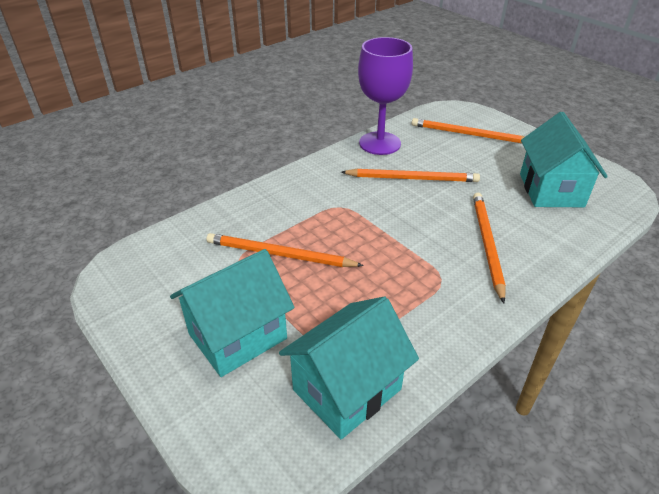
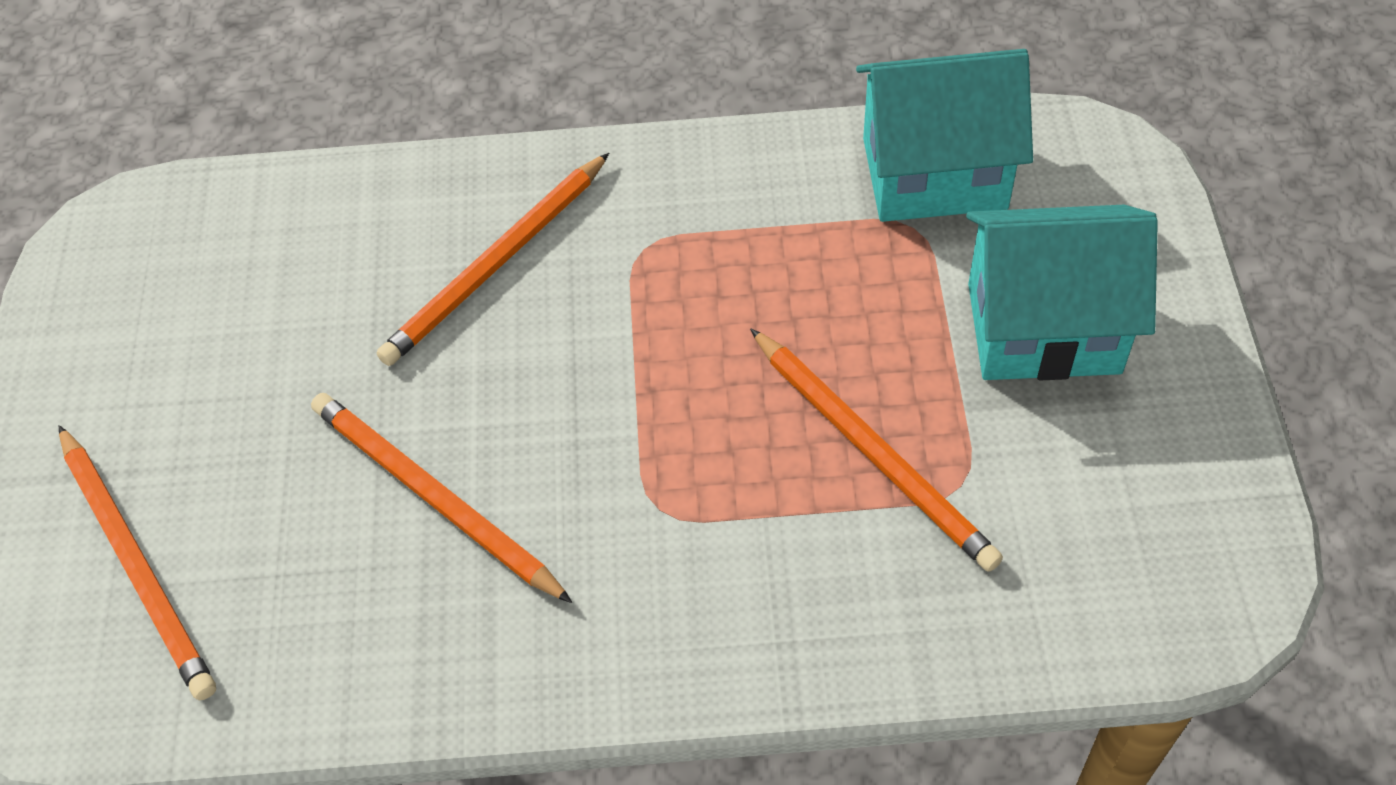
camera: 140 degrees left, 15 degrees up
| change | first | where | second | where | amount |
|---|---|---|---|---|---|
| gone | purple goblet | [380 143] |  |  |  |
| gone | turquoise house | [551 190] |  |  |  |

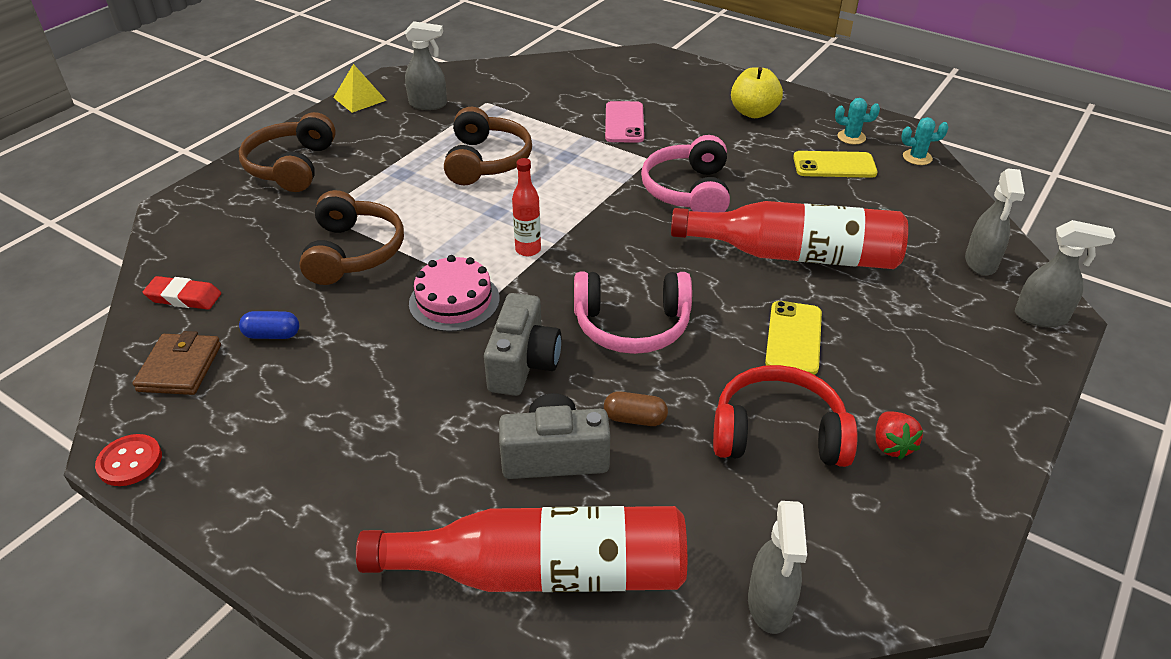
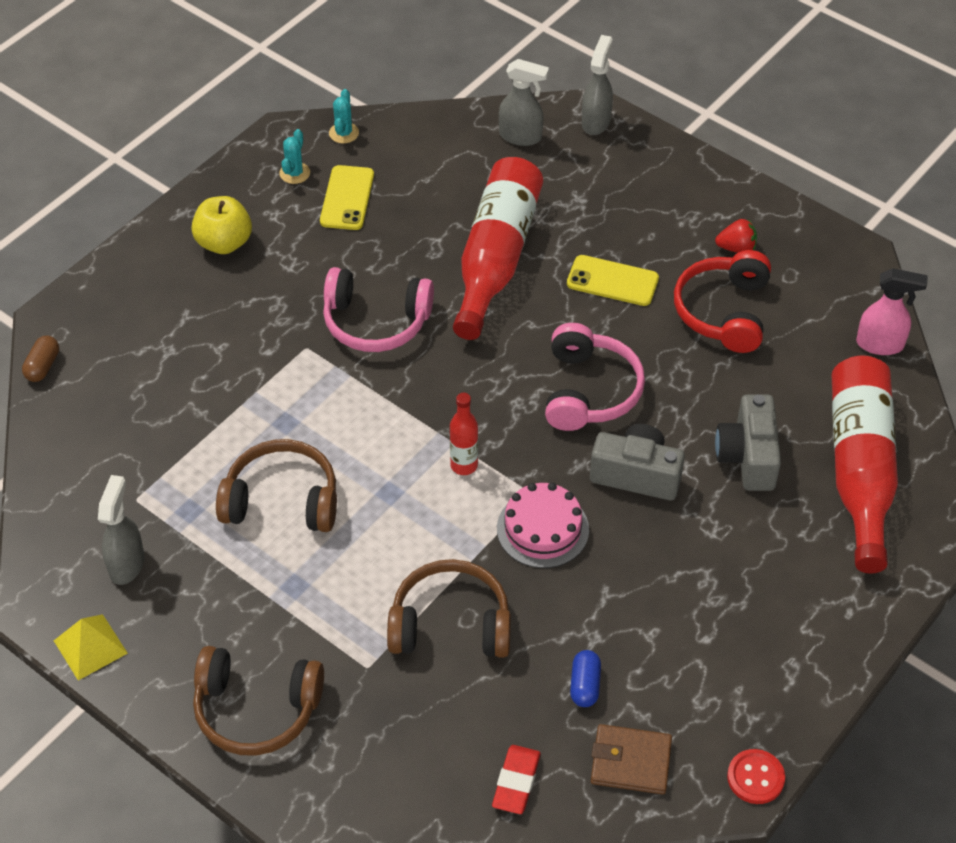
camera: 85 degrees left, 10 degrees up
| change | first | where | second | where | amount |
|---|---|---|---|---|---|
| gone | pink phone | [624 123] |  |  |  |
| shifted | brown capsule | [635 418] |  | [43 366] |  |
| repainted | grey spray bottle | [770 605] | pink spray bottle | [880 344] |  |

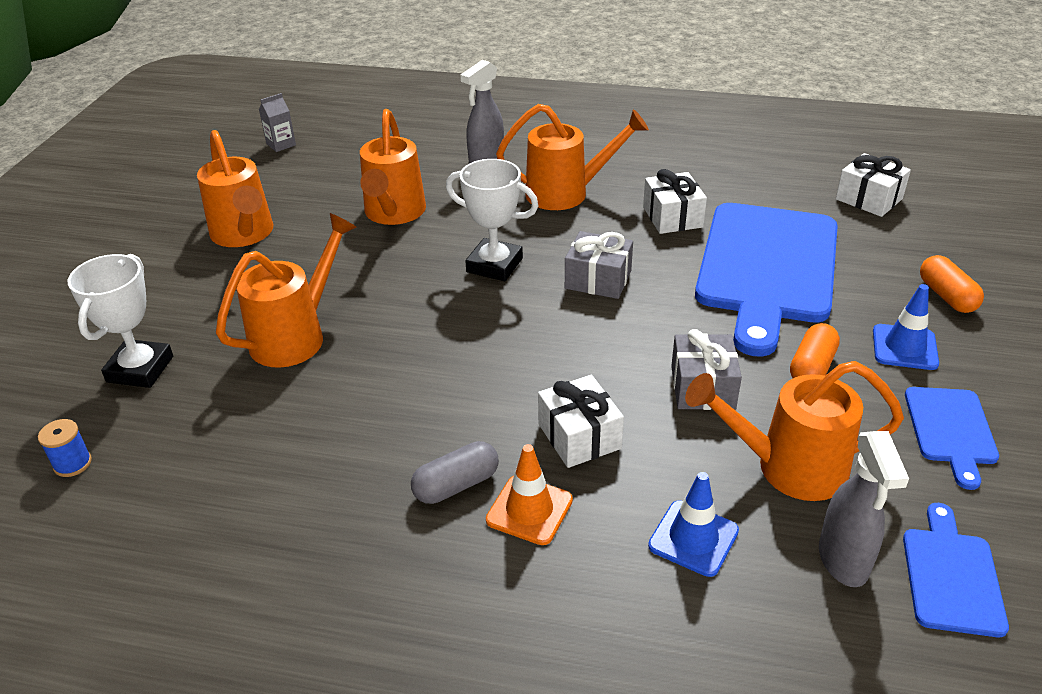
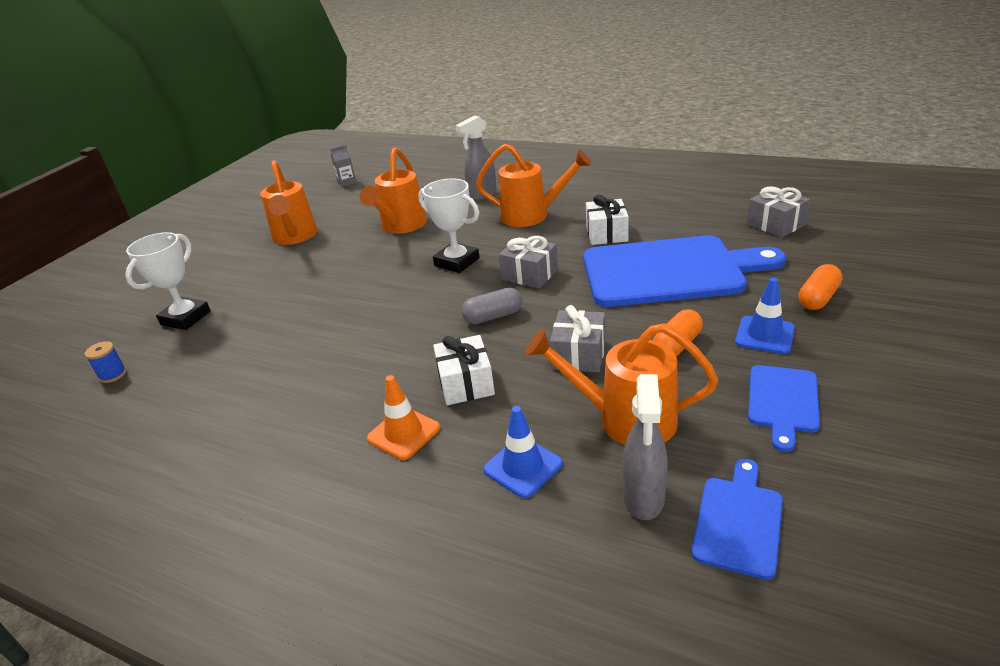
camera: 15 degrees right, 5 degrees down
| change | first | where | second | where | amount |
|---|---|---|---|---|---|
| gone | orange watering can | [296 336] |  |  |  |
| shifted | grey capsule | [456 485] |  | [493 316] |  |
| repainted | white gift | [869 199] | grey gift | [775 224] |  |
| rotated | blue cutting board | [767 268] |  | [669 271] | 120 degrees counterclockwise |
| rotated | orange capsule | [947 296] |  | [818 298] | 45 degrees clockwise |

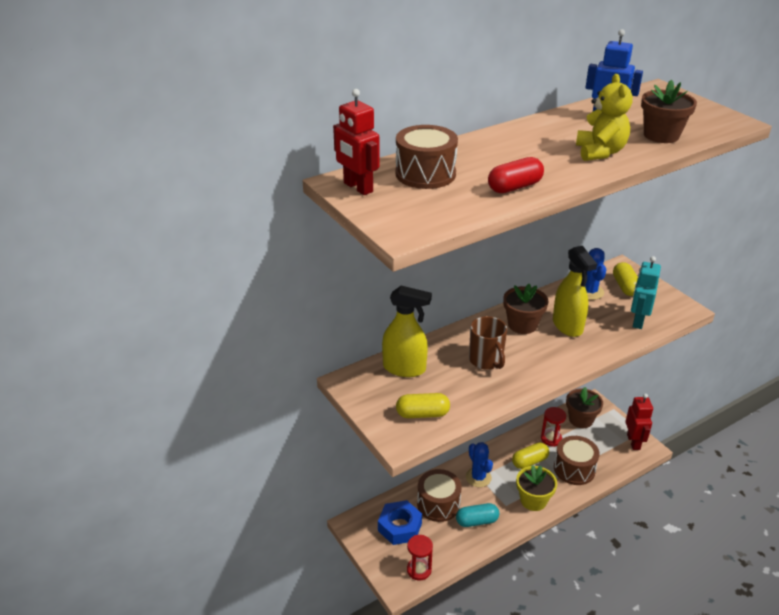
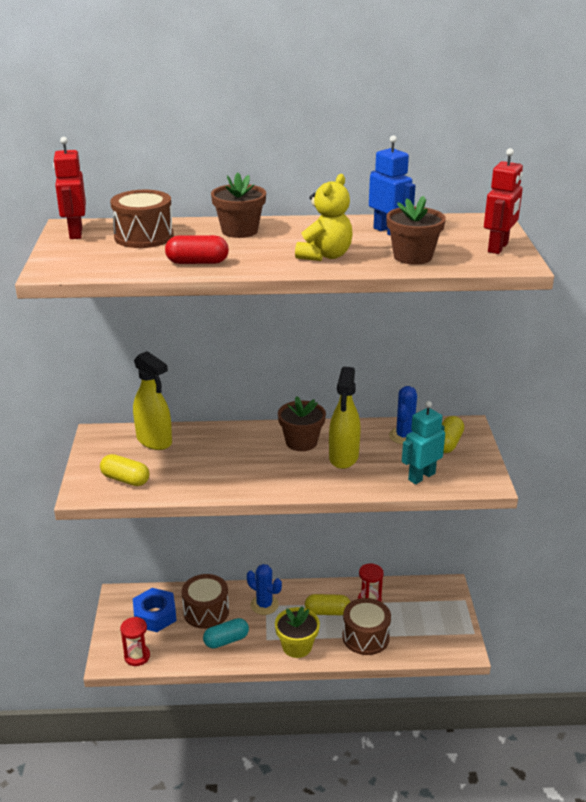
camera: 30 degrees right, 5 degrees down
| change | first | where | second | where | amount |
|---|---|---|---|---|---|
| gone | brown mug | [486 360] |  |  |  |
| shifted | brown flower pot | [581 419] |  | [239 231] |  |
| shifted | red robot | [633 442] |  | [498 247] |  |
| rotated | turquoise capsule | [476 521] |  | [226 640] | 45 degrees counterclockwise |
| rotated | blue cactus | [478 477] |  | [264 605] | 60 degrees counterclockwise |

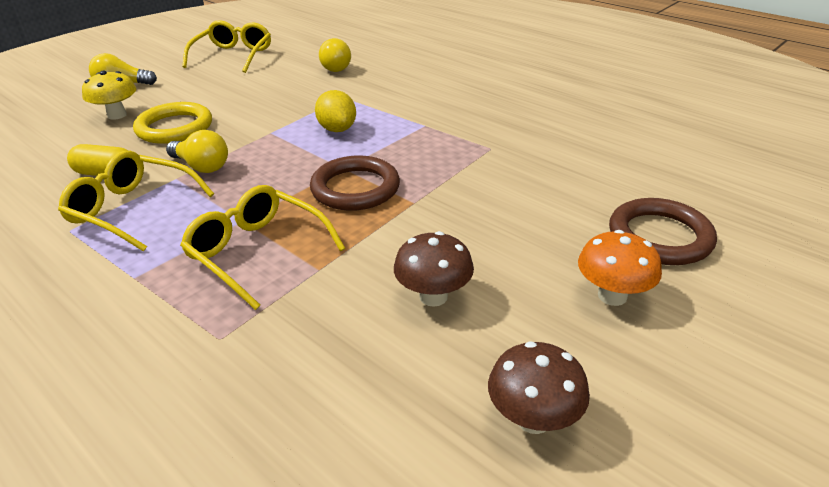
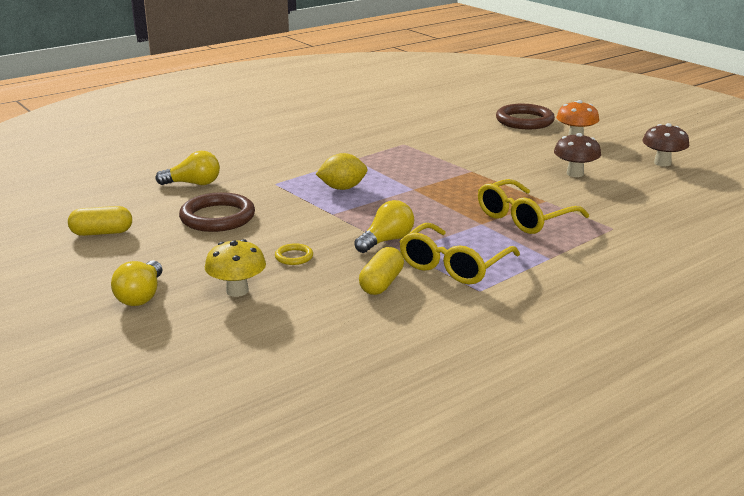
camera: 80 degrees left, 10 degrees down
| change | first | where | second | where | amount |
|---|---|---|---|---|---|
| shifted | brown ring | [355 188] |  | [217 217] |  |
| swapped | yellow glasses | [233 56] | yellow capsule | [102 233] |  |
| scaled | yellow ring | [174 128] |  | [294 257] | x0.47 |

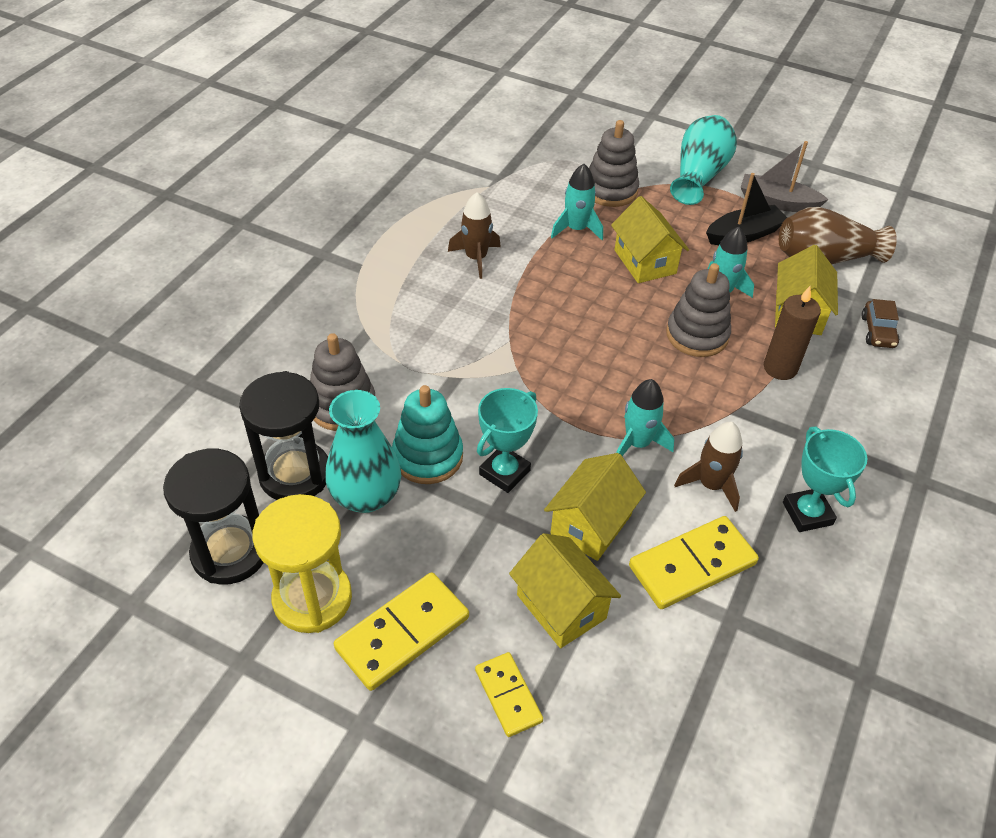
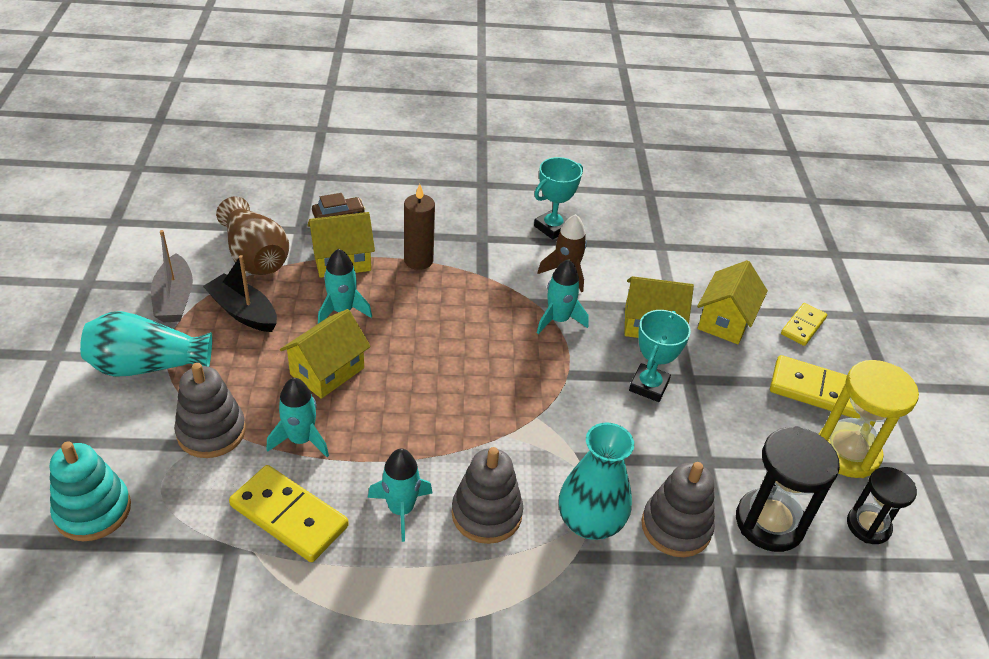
camera: 120 degrees left, 5 degrees down
| change | first | where | second | where | amount |
|---|---|---|---|---|---|
| shifted | turquoise vase | [366 496] |  | [590 522] |  |
| shifted | turquoise stacking toy | [427 456] |  | [93 510] |  |
| shifted | yellow domino | [692 565] |  | [289 516] |  |
| shifted | grey stacking toy | [697 335] |  | [486 514] |  |
| repainted | brown rocket | [476 258] | turquoise rocket | [401 509] |  |
| rotated | turquoise trophy | [504 472] |  | [649 386] | 75 degrees counterclockwise |
| scaled | black hourglass | [230 552] |  | [868 526] | x0.63 |

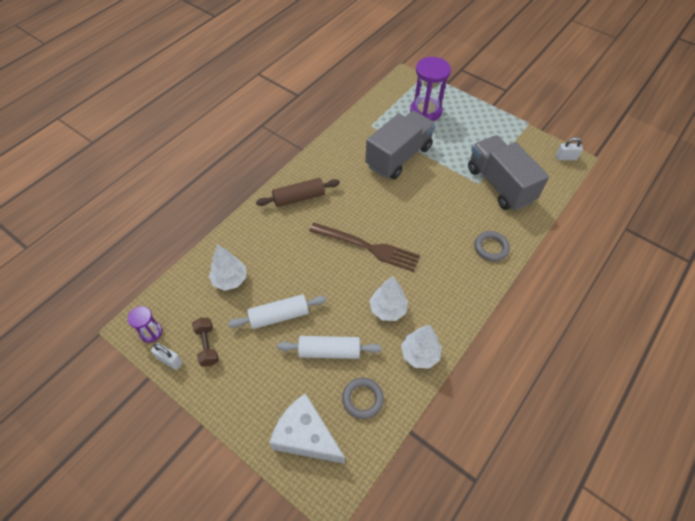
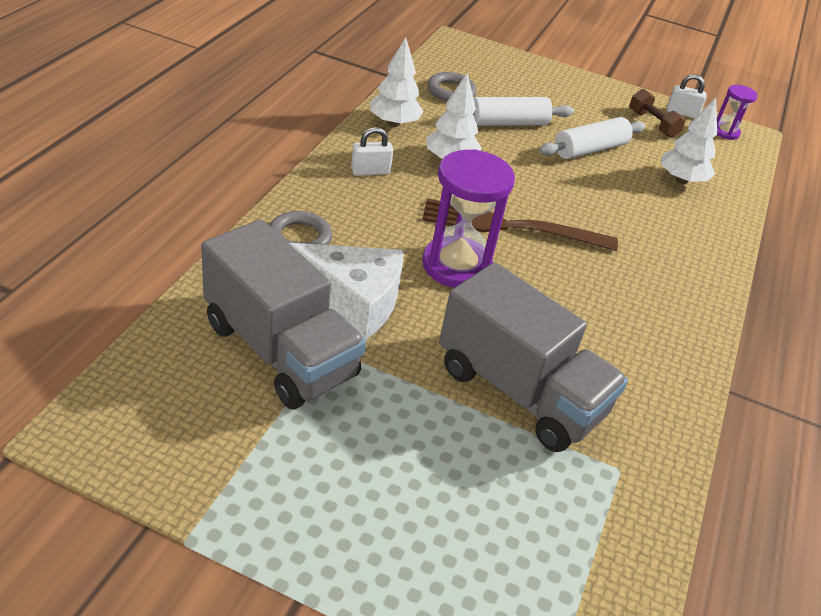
camera: 160 degrees right, 15 degrees down
| change | first | where | second | where | amount |
|---|---|---|---|---|---|
| gone | brown rolling pin | [299 198] |  |  |  |
| shifted | white cheese | [306 436] |  | [353 300] |  |
| shifted | purple hourglass | [425 111] |  | [456 266] |  |
| shifted | white padlock | [566 157] |  | [370 171] |  |
| rotated | grey truck | [398 157] |  | [519 391] | 75 degrees counterclockwise |

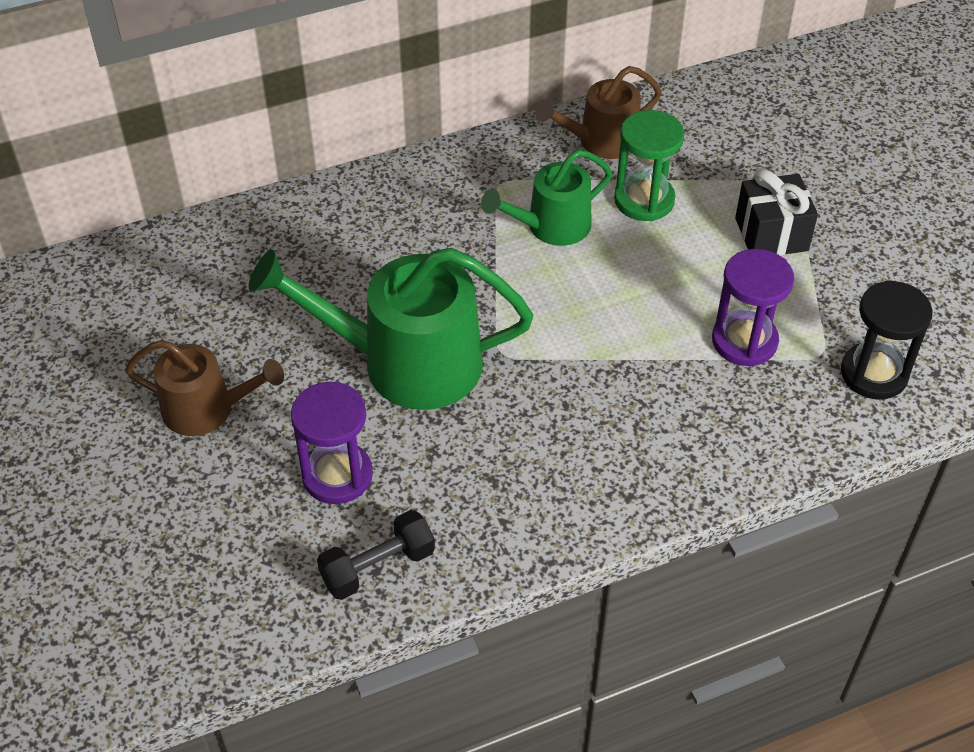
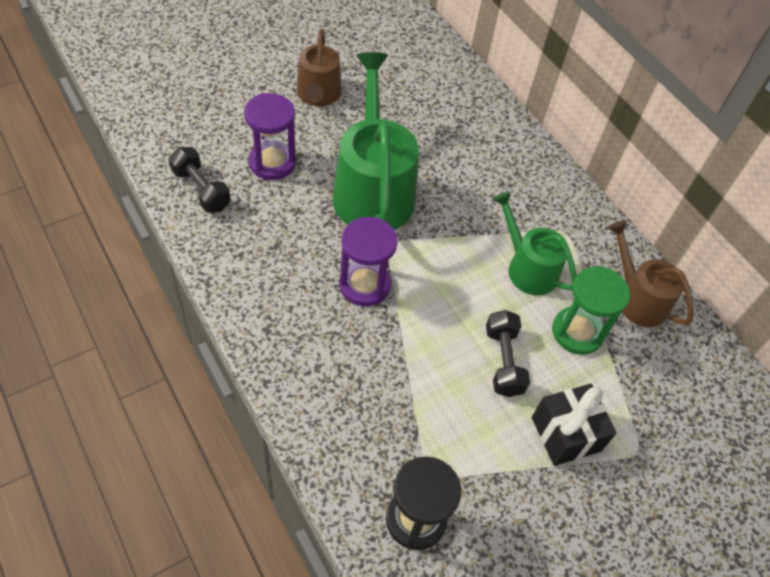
camera: 75 degrees right, 5 degrees up
| change | first | where | second | where | amount |
|---|---|---|---|---|---|
| new |  |  | black dumbbell | [503 361] |  |
| shifted | purple hourglass | [744 341] |  | [364 285] |  |

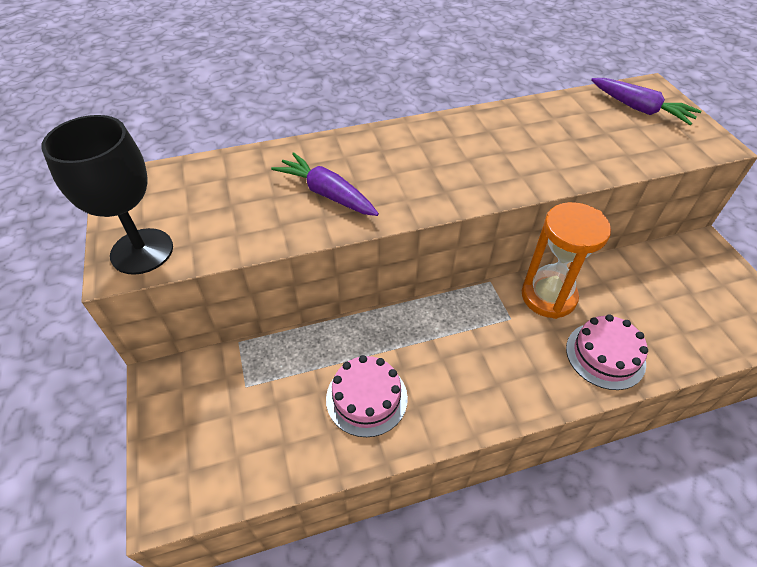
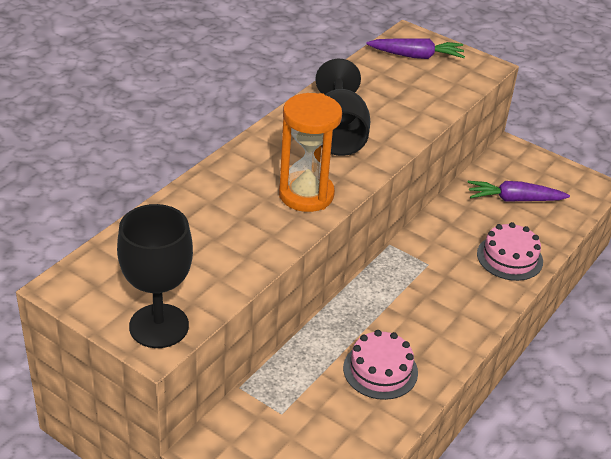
camera: 40 degrees left, 10 degrees down
| change | first | where | second | where | amount |
|---|---|---|---|---|---|
| new |  |  | black goblet | [338 134] |  |
| shifted | purple carrot | [326 193] |  | [514 199] |  |
| shifted | orange hourglass | [548 296] |  | [306 195] |  |

